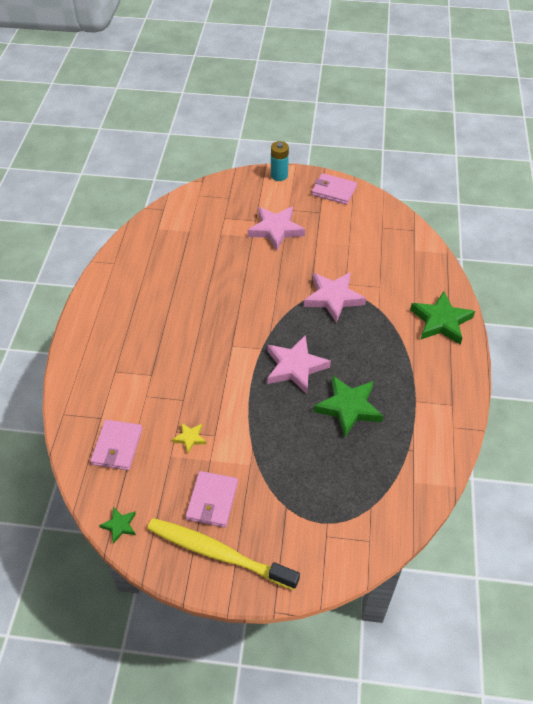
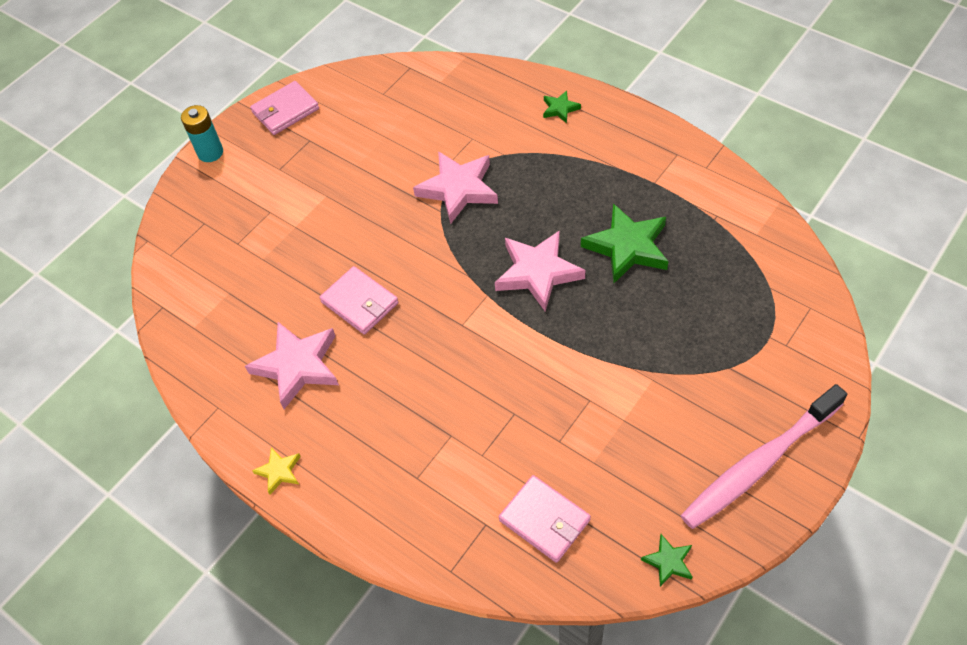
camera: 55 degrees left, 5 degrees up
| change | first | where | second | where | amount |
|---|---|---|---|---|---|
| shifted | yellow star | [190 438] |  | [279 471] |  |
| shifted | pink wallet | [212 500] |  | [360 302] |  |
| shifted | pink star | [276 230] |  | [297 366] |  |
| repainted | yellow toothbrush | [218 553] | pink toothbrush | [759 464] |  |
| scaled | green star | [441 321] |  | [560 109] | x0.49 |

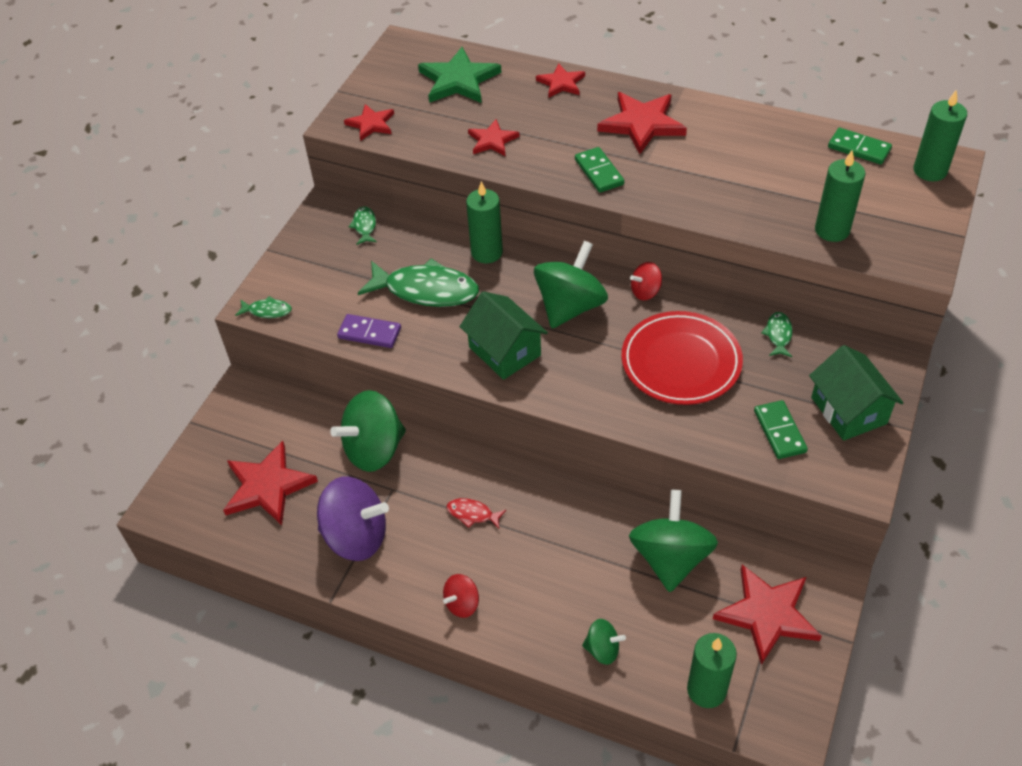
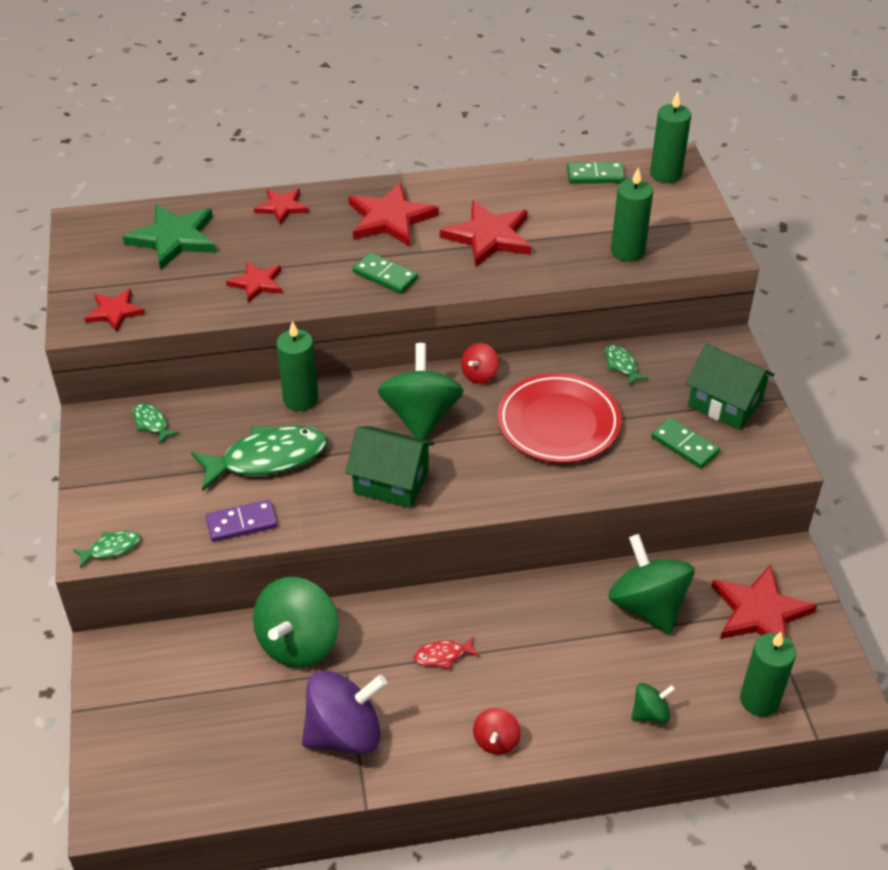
camera: 35 degrees left, 5 degrees down
| change | first | where | second | where | amount |
|---|---|---|---|---|---|
| shifted | red star | [267 486] |  | [488 237] |  |

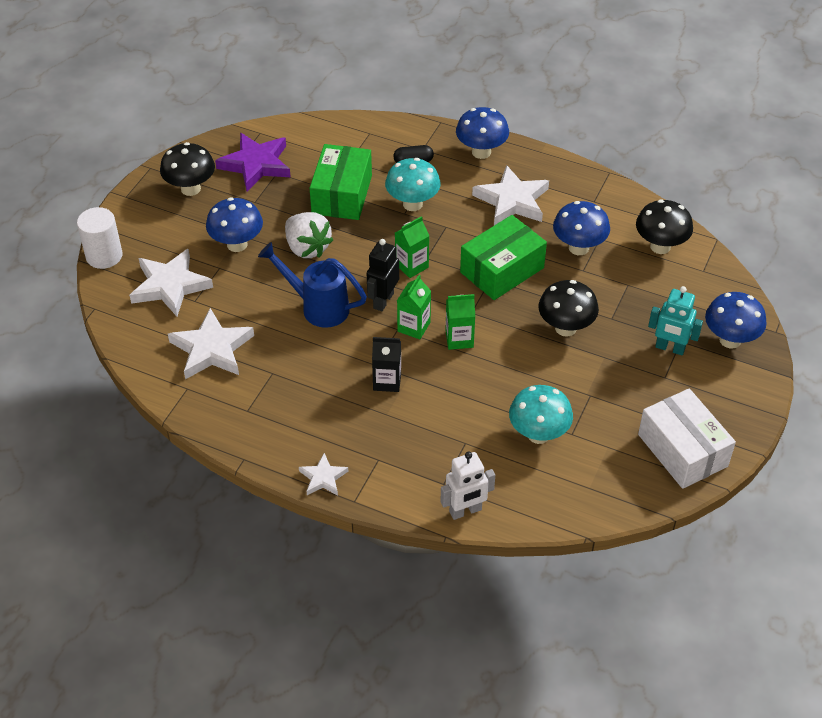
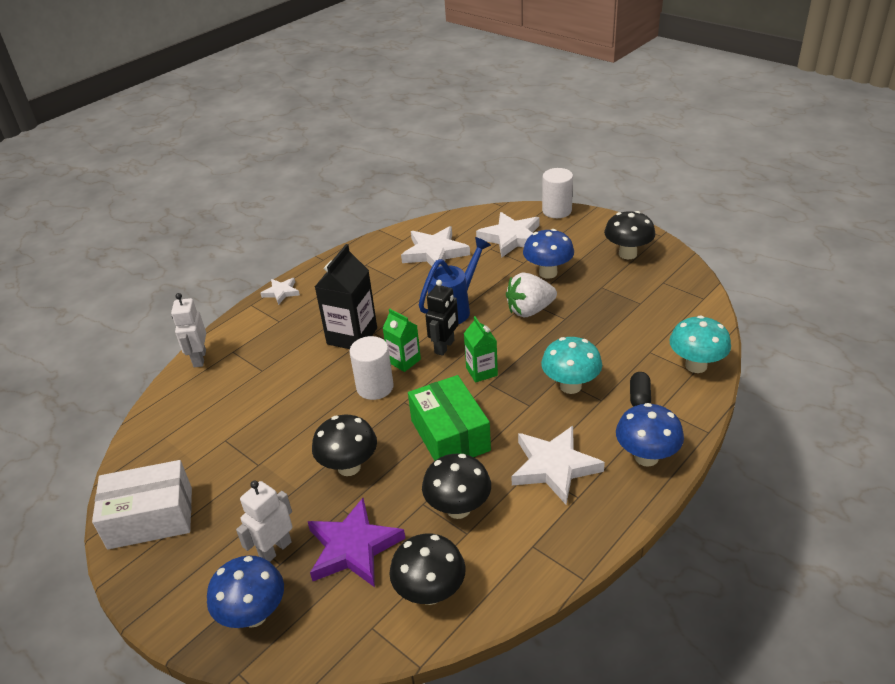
camera: 110 degrees right, 10 degrees down
| change | first | where | second | where | amount |
|---|---|---|---|---|---|
| gone | green box | [341 195] |  |  |  |
| shifted | purple star | [256 164] |  | [353 547] |  |
| shifted | turquoise mushroom | [538 434] |  | [696 365] |  |
| swapped | green carton | [459 339] | white cylinder | [375 387] |  |
| repainted | blue mushroom | [578 248] | black mushroom | [458 508] |  |
| repainted | turquoise robot | [670 348] | white robot | [275 549] |  |
| rotated | black robot | [383 301] |  | [444 347] | 75 degrees clockwise |
| scaled | black carton | [387 381] |  | [352 336] | x1.68 |

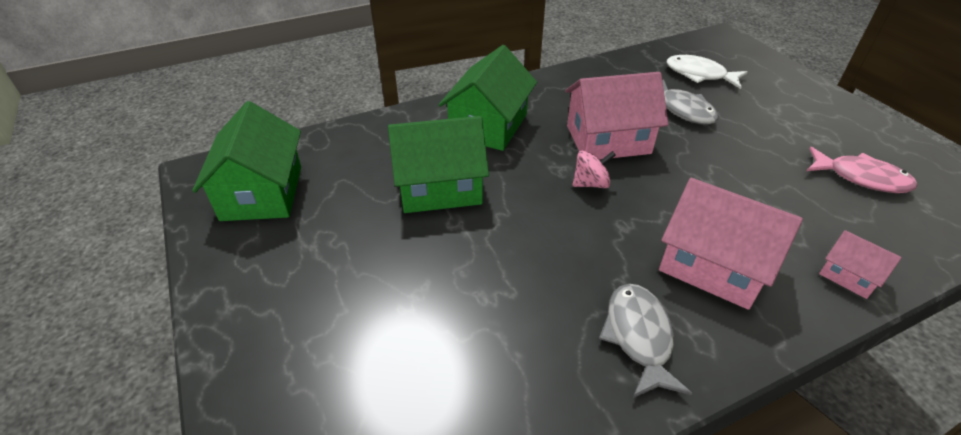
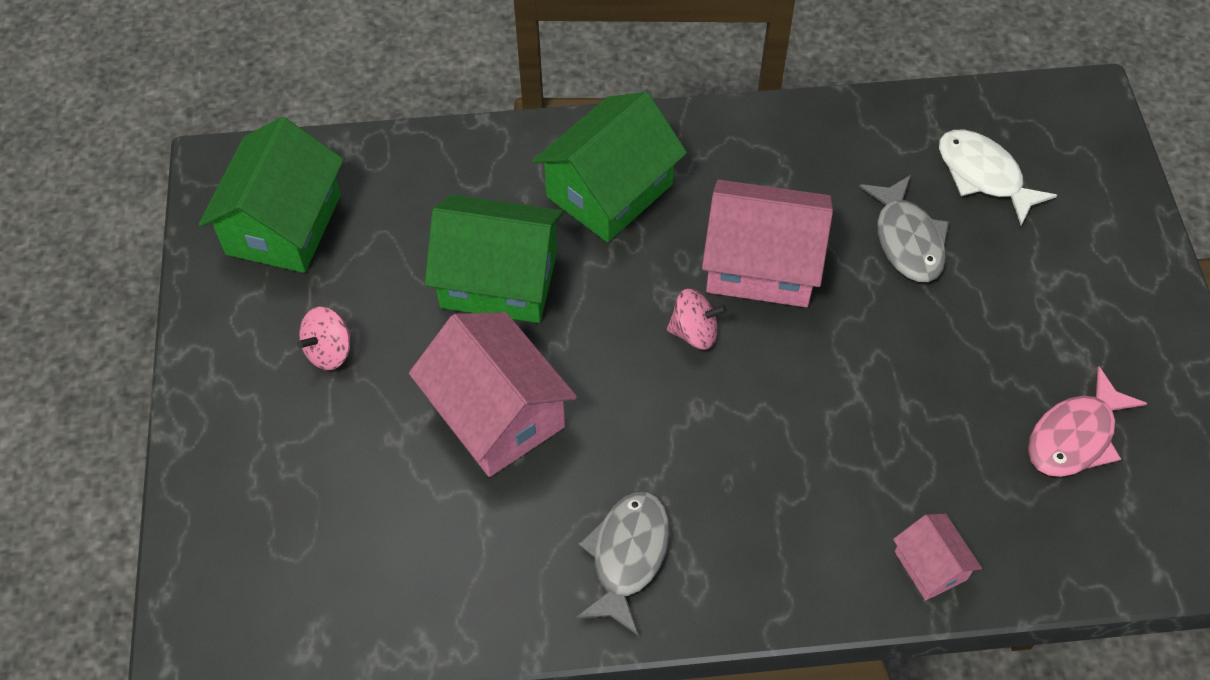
camera: 20 degrees right, 15 degrees up
| change | first | where | second | where | amount |
|---|---|---|---|---|---|
| new |  |  | pink spinning top | [329 351] |  |
| shifted | pink house | [713 265] |  | [496 413] |  |
| rotated | pink fish | [861 178] |  | [1075 436] | 90 degrees clockwise |

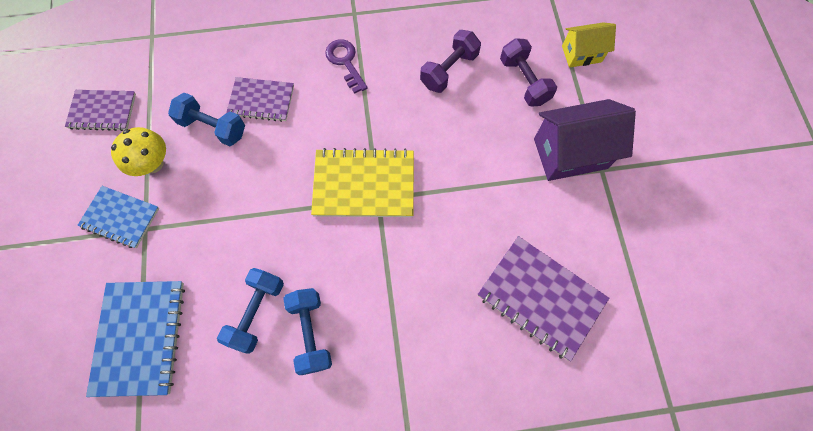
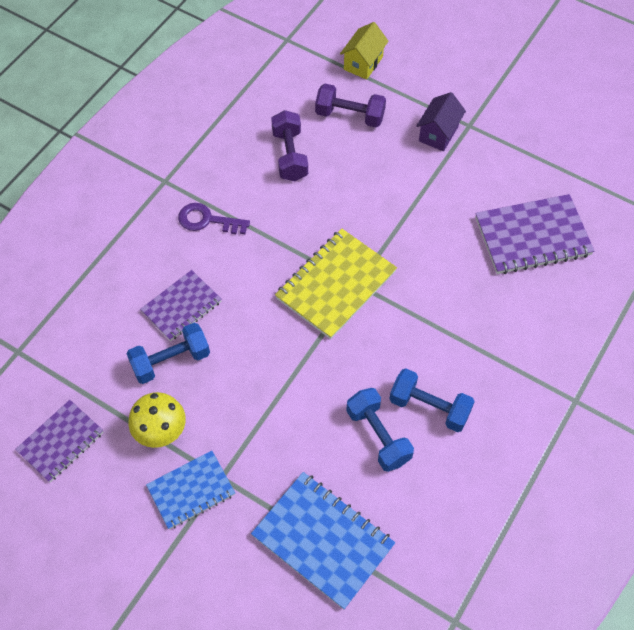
camera: 50 degrees left, 10 degrees down
| change | first | where | second | where | amount |
|---|---|---|---|---|---|
| scaled | purple house | [570 153] |  | [438 134] | x0.59 |

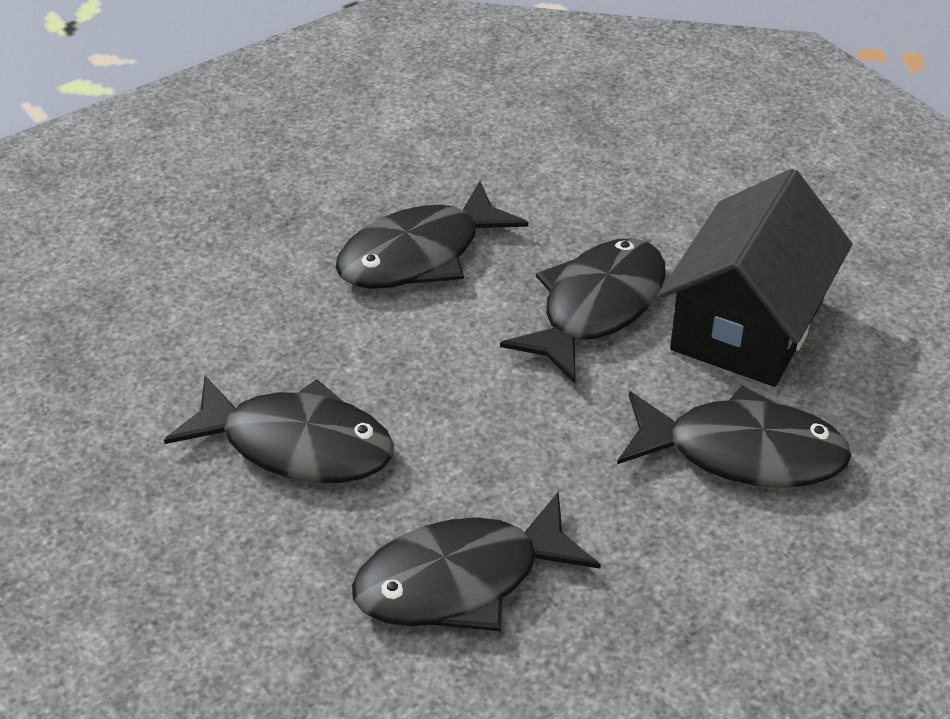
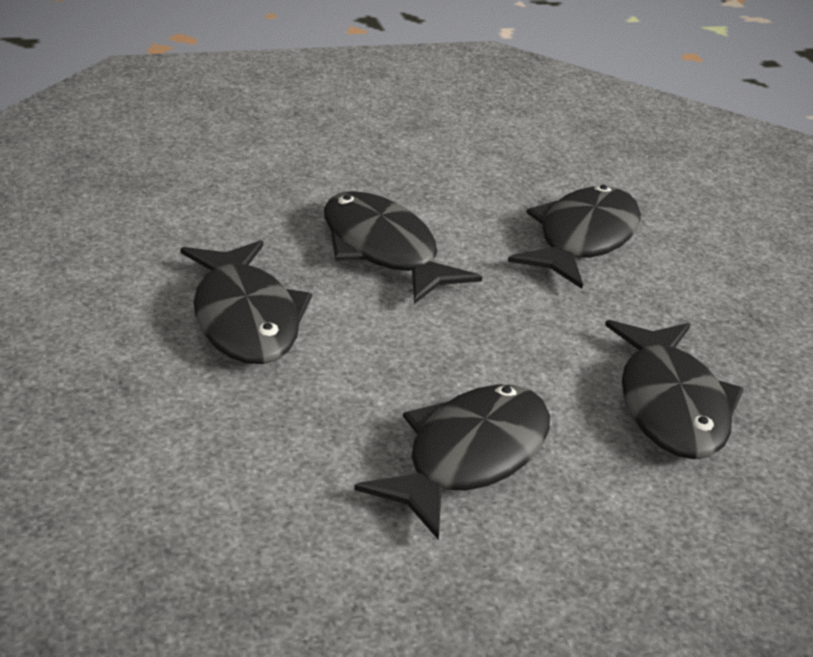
camera: 75 degrees left, 10 degrees down
| change | first | where | second | where | amount |
|---|---|---|---|---|---|
| gone | black house | [747 324] |  |  |  |

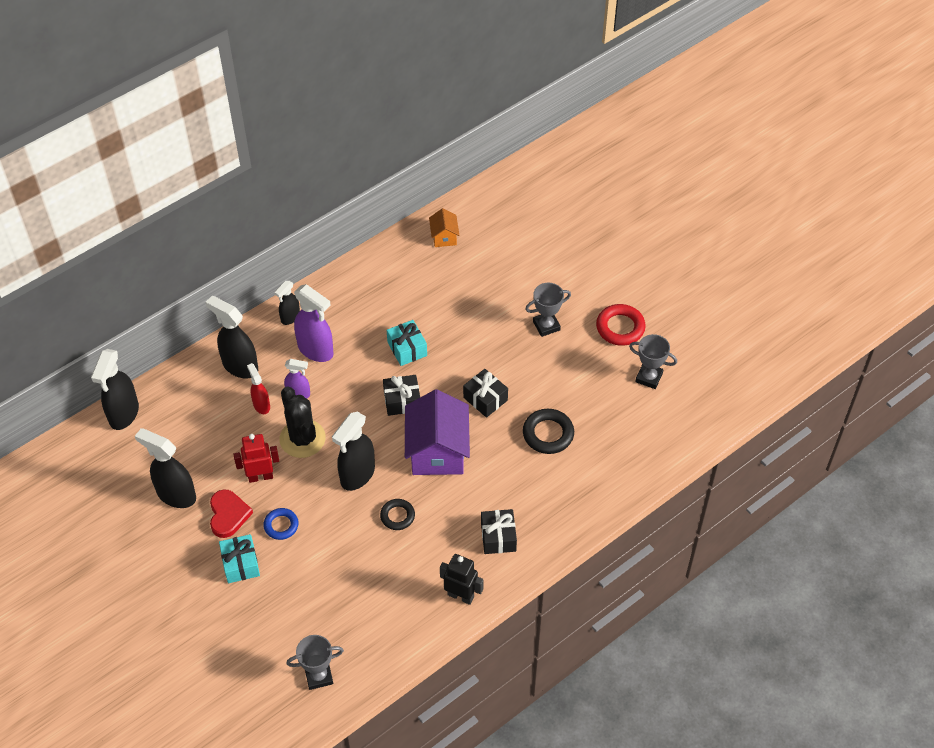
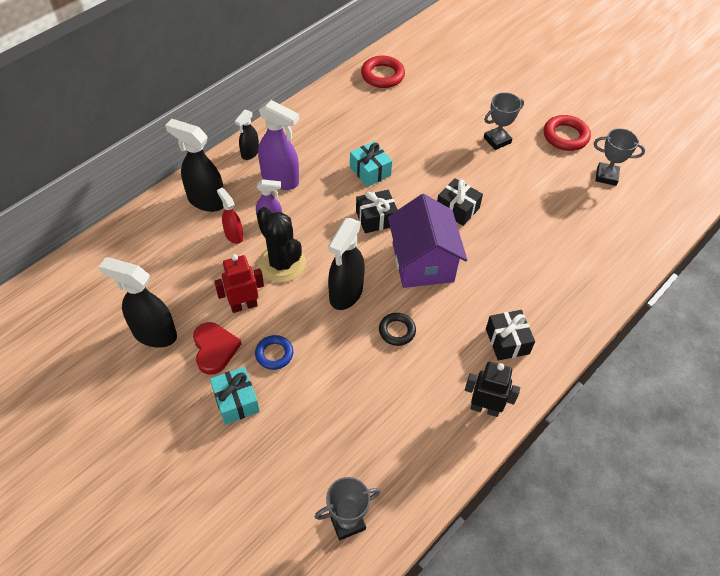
camera: 10 degrees left, 0 degrees up
| change | first | where | second | where | amount |
|---|---|---|---|---|---|
| gone | black spray bottle | [123 414] |  |  |  |
| gone | black ring | [548 434] |  |  |  |
| swapped | orange house | [444 237] | red ring | [382 75] |  |

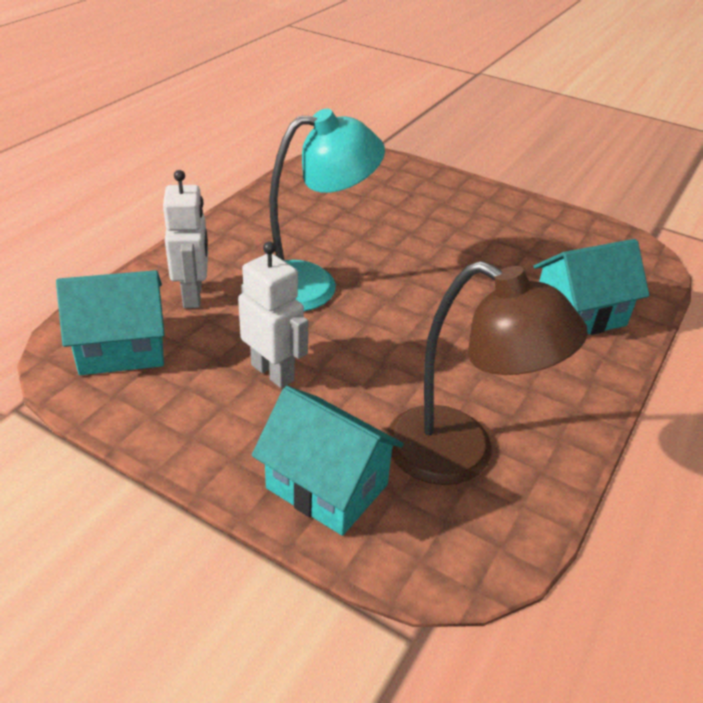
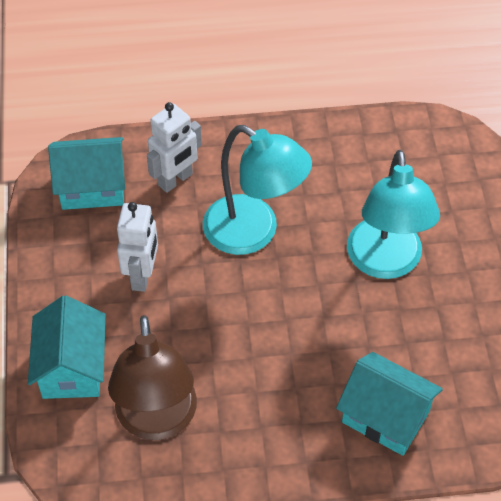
camera: 55 degrees right, 15 degrees up
| change | first | where | second | where | amount |
|---|---|---|---|---|---|
| new |  |  | turquoise lamp | [385 263] |  |
| rotated | turquoise house | [121 349] |  | [92 187] | 45 degrees counterclockwise |

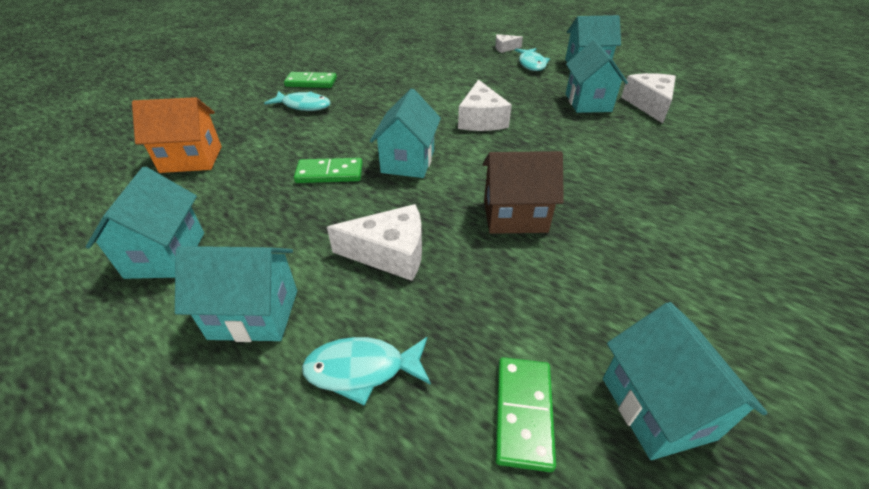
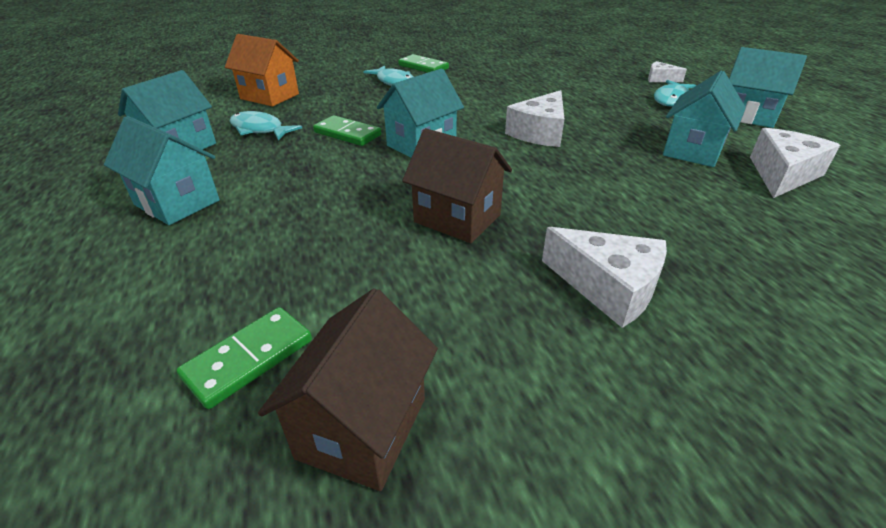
camera: 35 degrees right, 5 degrees down
| change | first | where | second | where | amount |
|---|---|---|---|---|---|
| shifted | turquoise fish | [362 370] |  | [260 130] |  |
| shifted | white cheese | [390 253] |  | [608 287] |  |
| repainted | turquoise house | [657 407] | brown house | [362 427] |  |

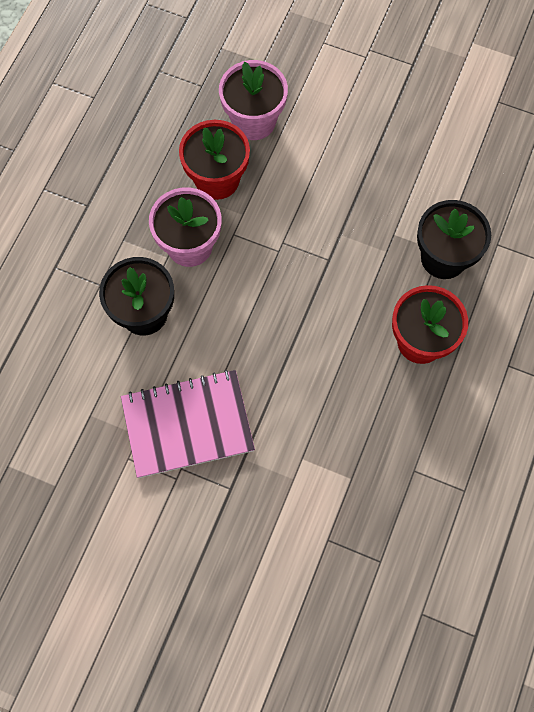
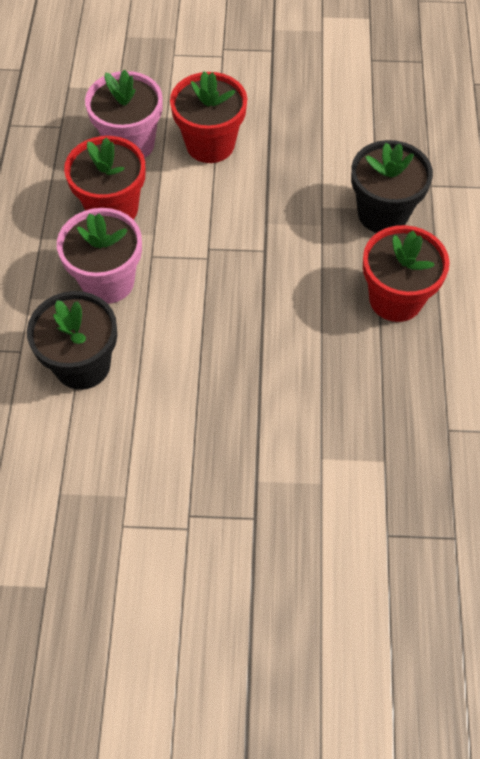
camera: 20 degrees left, 10 degrees down
| change | first | where | second | where | amount |
|---|---|---|---|---|---|
| gone | pink notebook | [187 424] |  |  |  |
| new |  |  | red flower pot | [210 144] |  |

